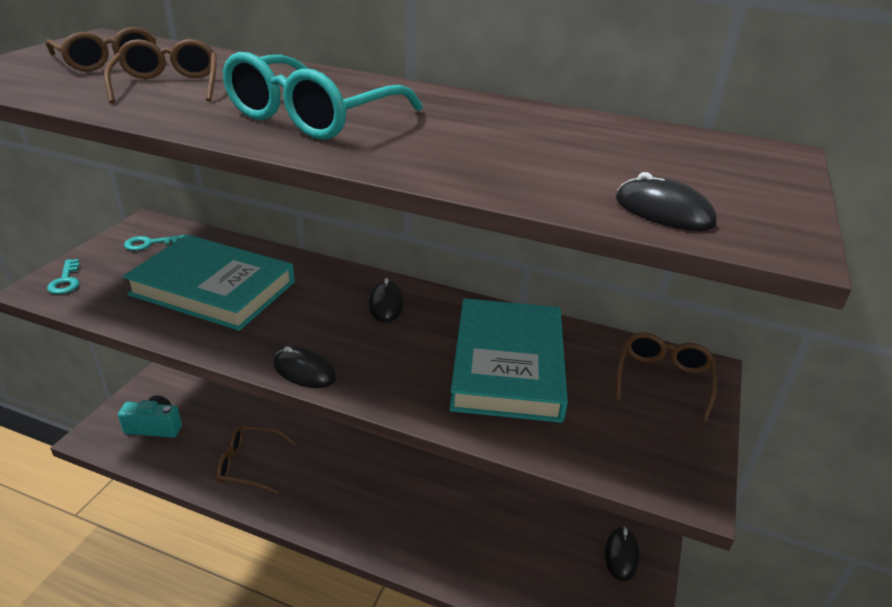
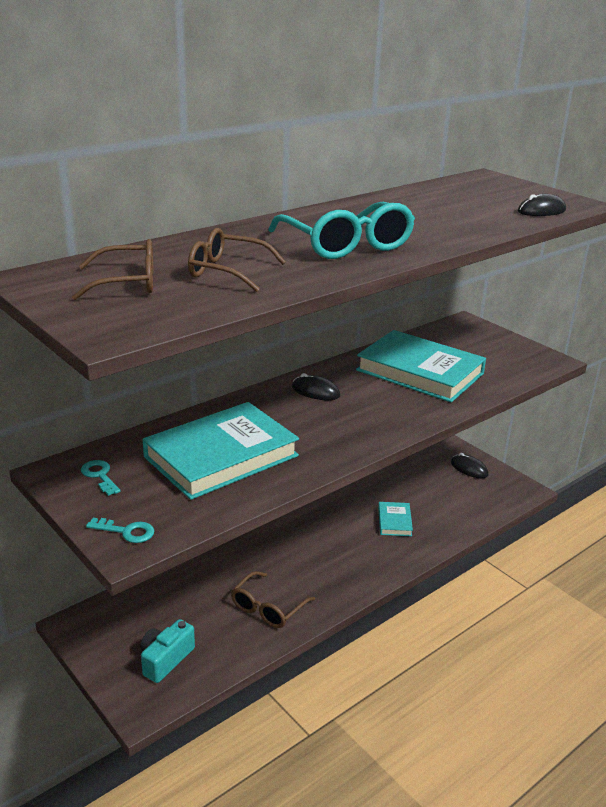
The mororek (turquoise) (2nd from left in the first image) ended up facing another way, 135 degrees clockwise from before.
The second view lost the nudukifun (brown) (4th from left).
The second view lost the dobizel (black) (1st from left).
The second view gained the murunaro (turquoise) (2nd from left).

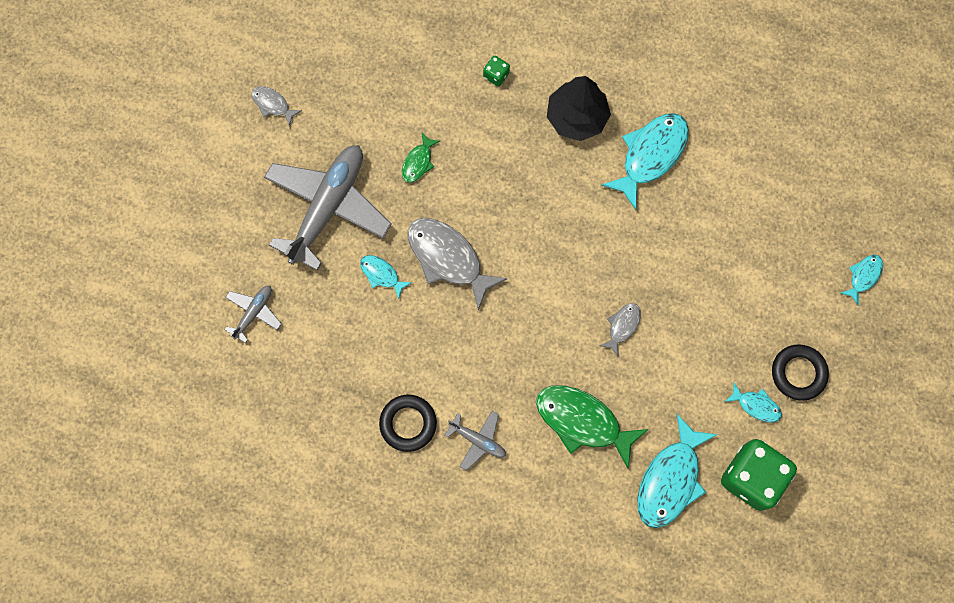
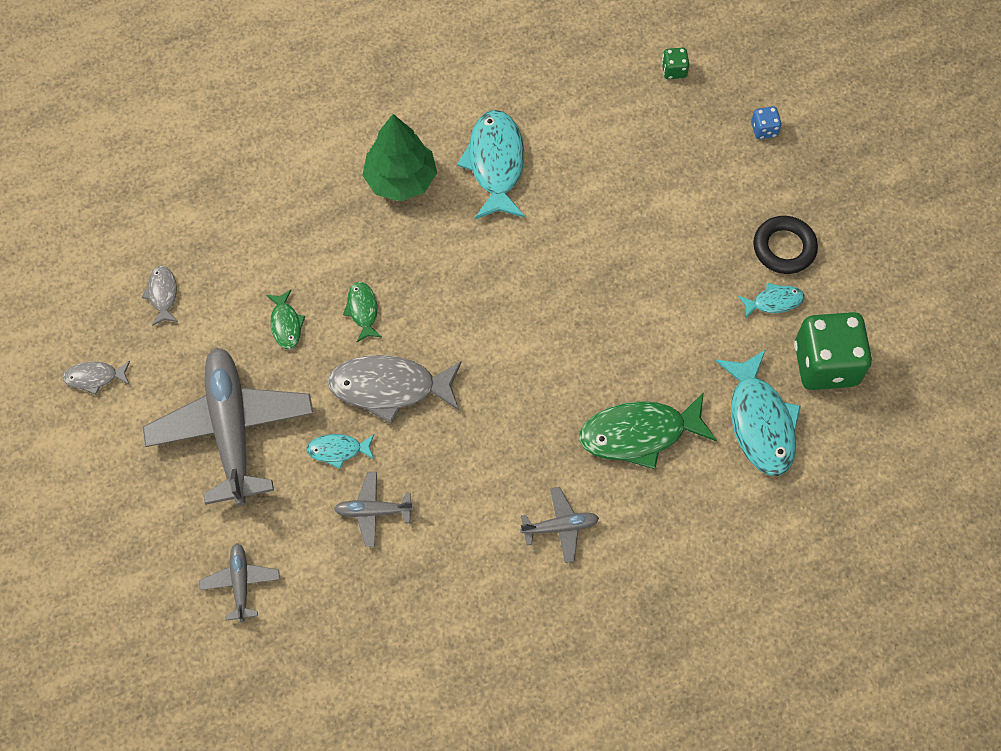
The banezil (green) (1st from left) ended up elsewhere.
What was the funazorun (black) turned into the funazorun (green).
Where the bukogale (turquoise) (5th from left) stood, the banezil (blue) came to stand.
The bukogale (grey) (3rd from left in the first image) ended up elsewhere.
The second view lost the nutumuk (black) (1st from left).
The second view gained the bukogale (green) (2nd from left).
The second view gained the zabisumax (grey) (3rd from left).

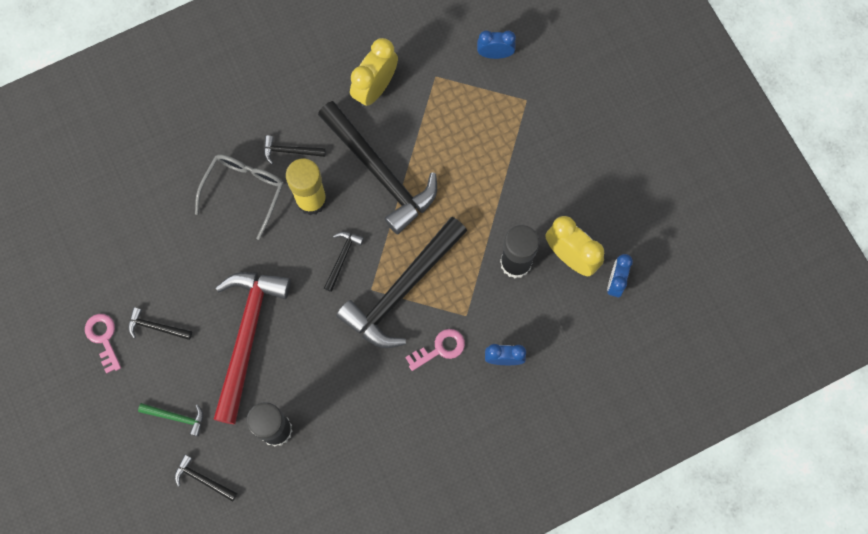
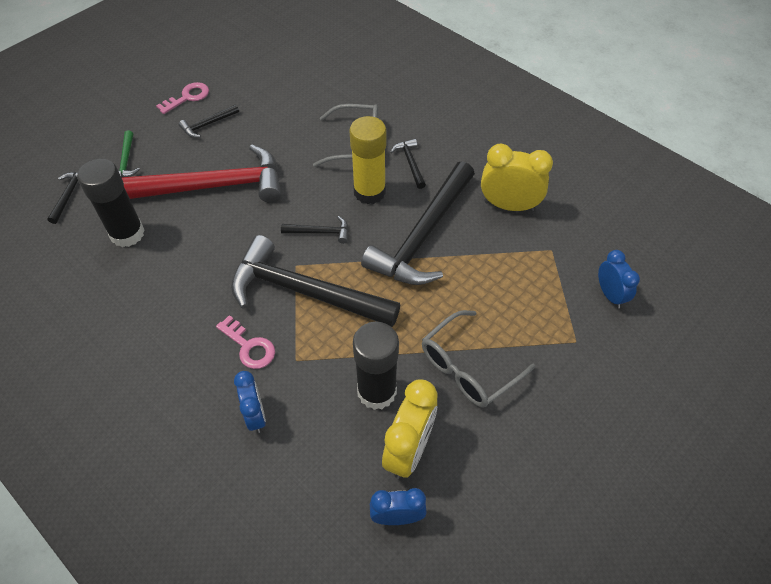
The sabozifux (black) (1st from left in the first image) ended up facing another way, 120 degrees counterclockwise from before.
The second view gained the nudukifun (grey) (2nd from left).

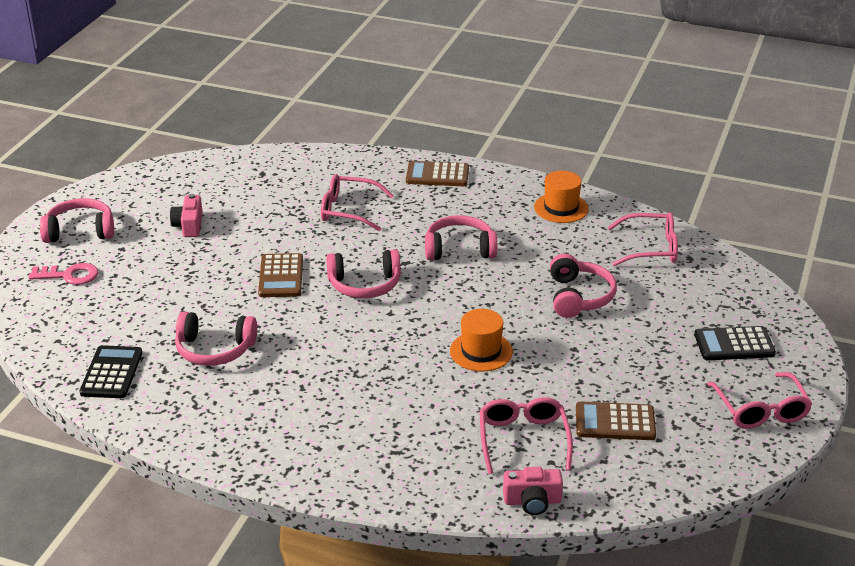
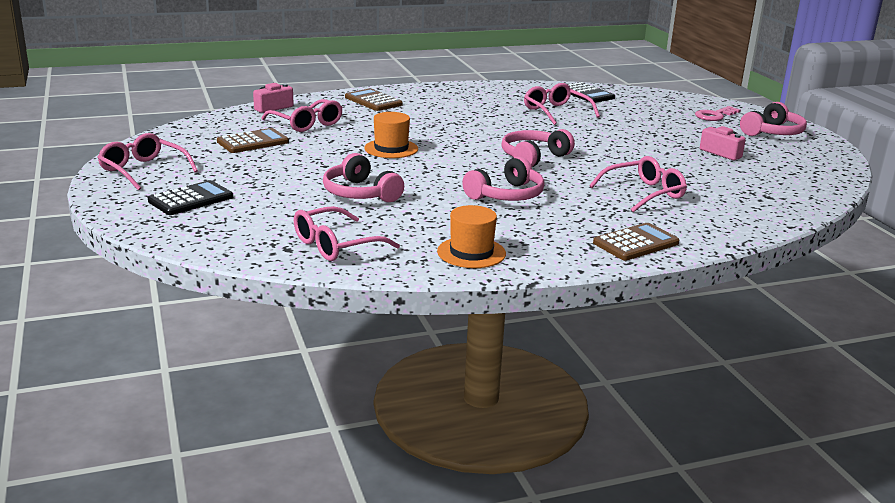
The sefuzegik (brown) (1st from left in the first image) ended up elsewhere.
Where the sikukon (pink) (2nd from left) stood, the nudukifun (pink) (4th from left) came to stand.

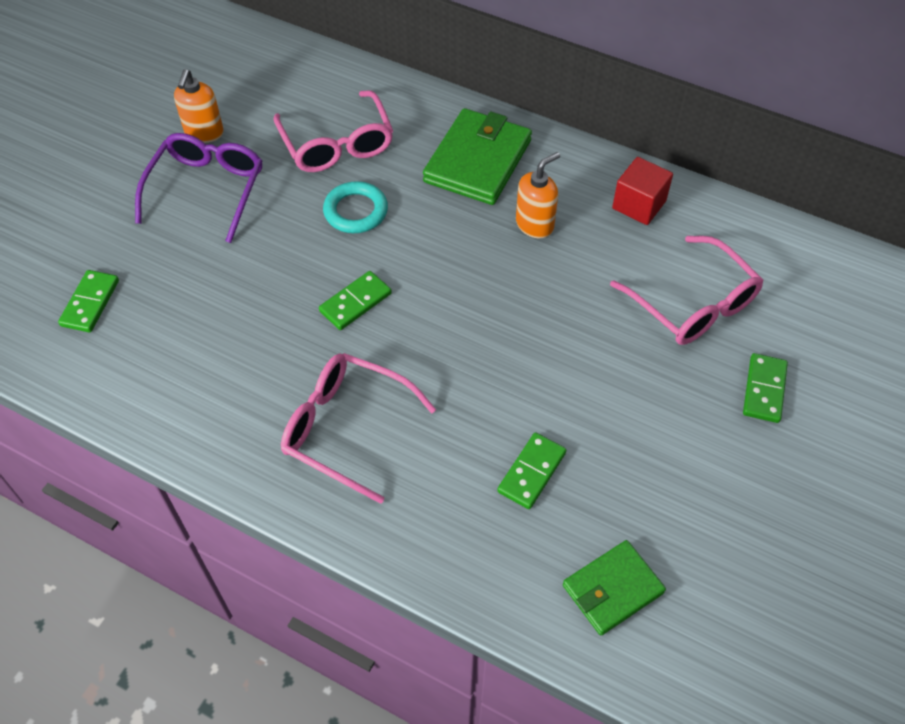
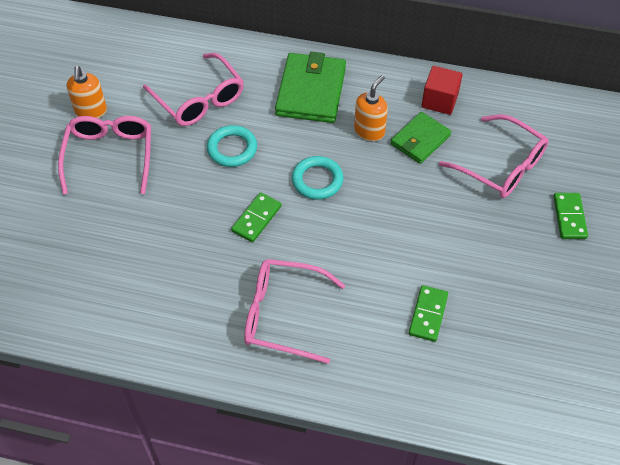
What was the nudukifun (purple) turned into the nudukifun (pink) (1st from left).
The second view lost the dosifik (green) (1st from left).
The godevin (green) (2nd from left) ended up elsewhere.
The second view gained the nutumuk (turquoise) (2nd from left).

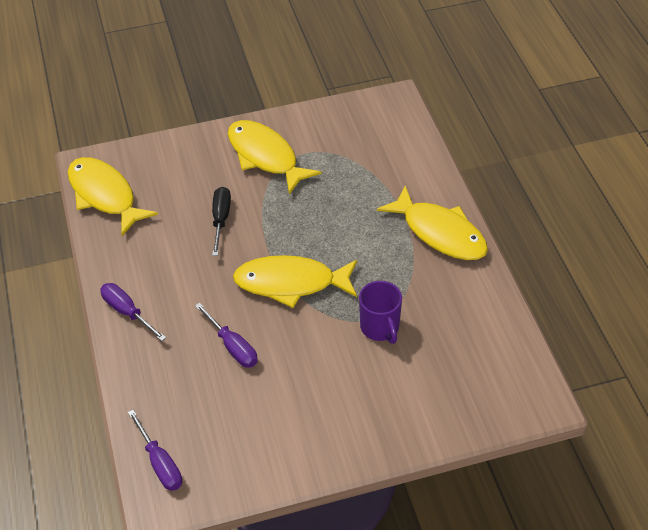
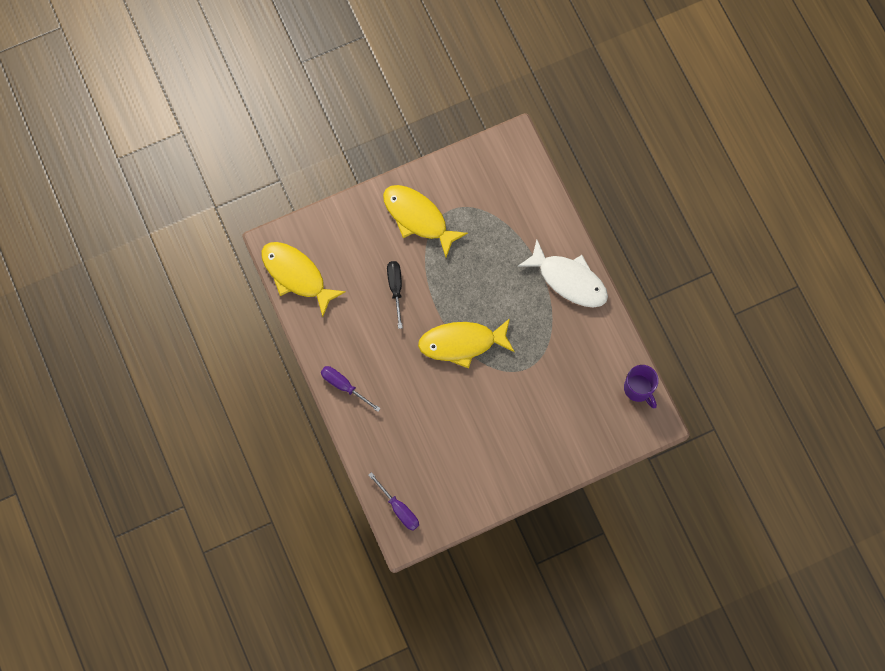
What was the bukogale (yellow) (4th from left) turned into the bukogale (white).
The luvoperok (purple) ended up elsewhere.
The second view lost the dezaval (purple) (3rd from left).

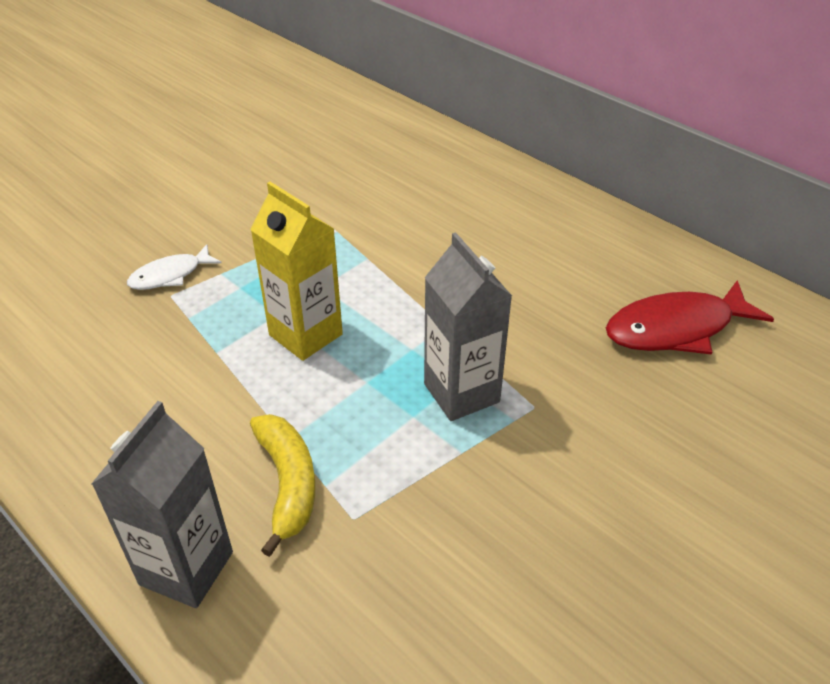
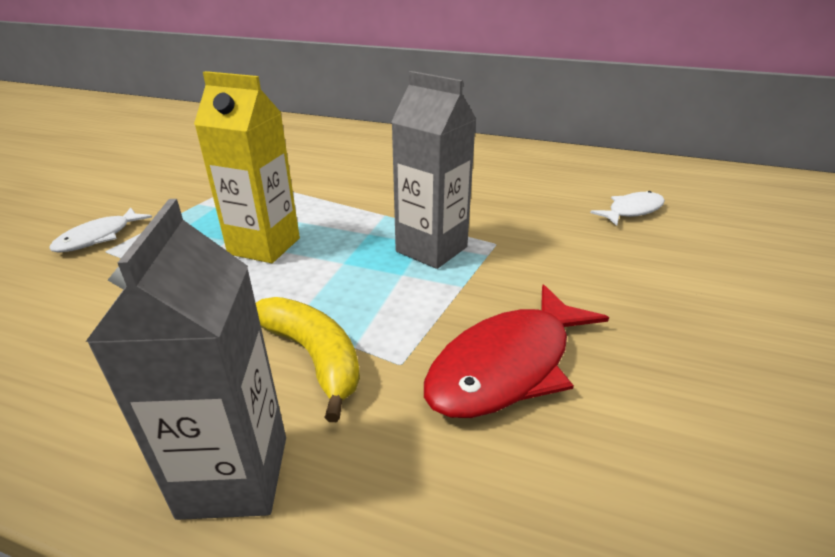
The bukogale (red) ended up elsewhere.
The second view gained the bukogale (white) (2nd from left).

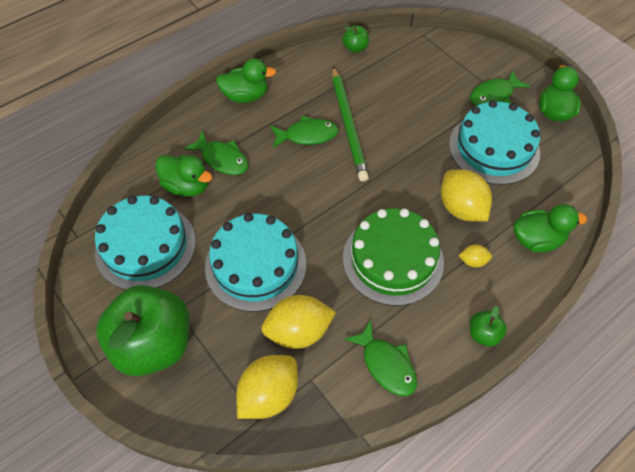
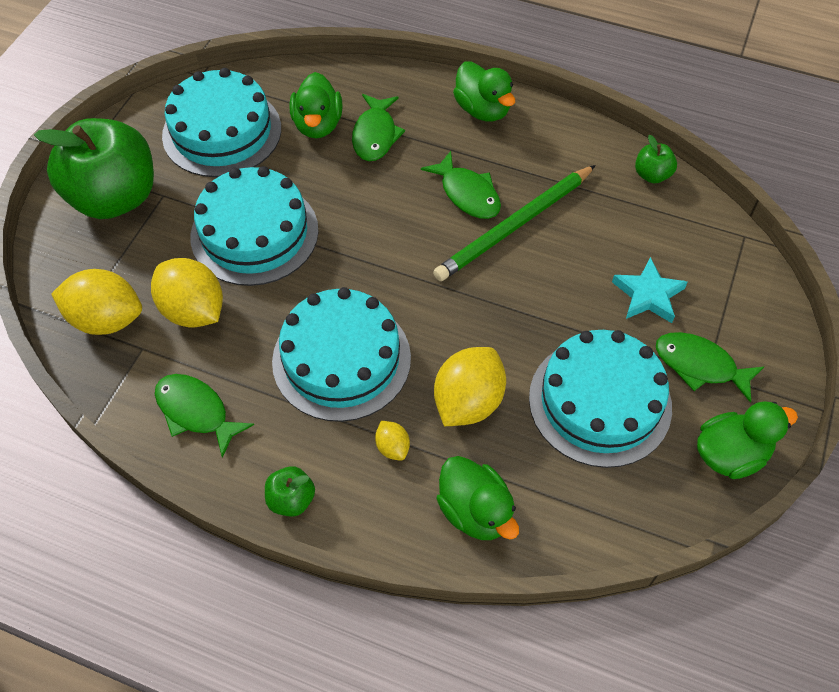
What was the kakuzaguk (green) turned into the kakuzaguk (turquoise) (3rd from left).
The bukogale (green) (3rd from left in the first image) ended up facing another way, 105 degrees clockwise from before.
The second view gained the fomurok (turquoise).

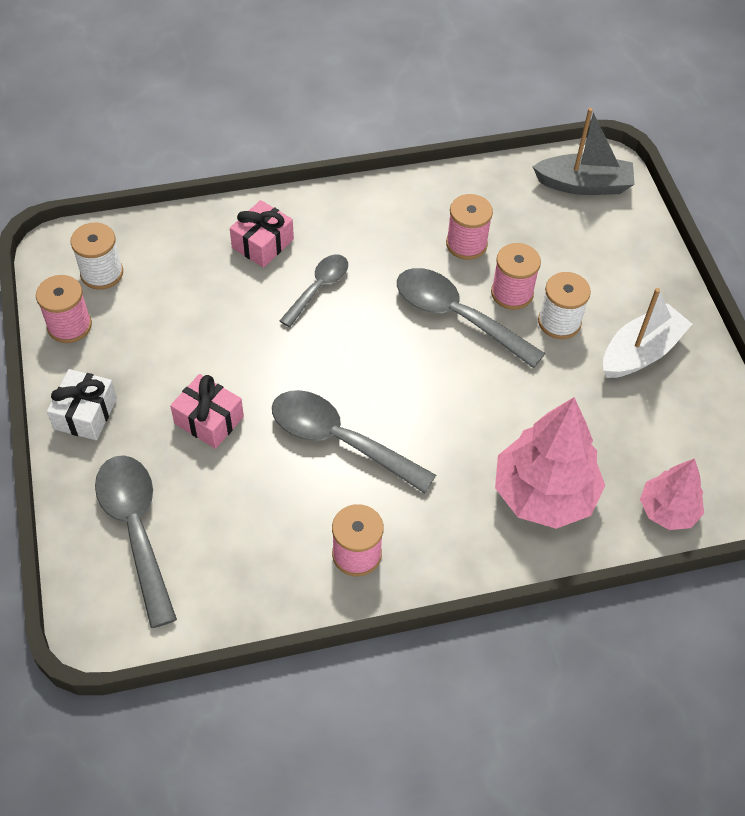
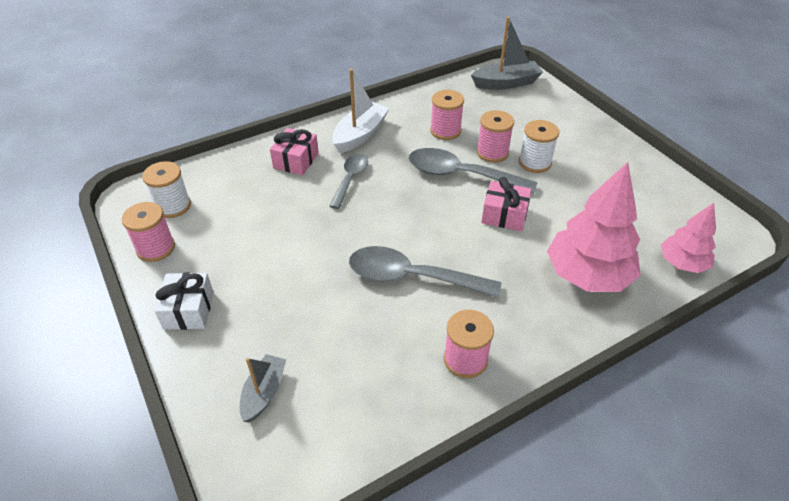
The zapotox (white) ended up elsewhere.
The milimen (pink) (1st from left in the first image) ended up elsewhere.
Where the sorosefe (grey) (1st from left) stood, the zapotox (grey) (1st from left) came to stand.

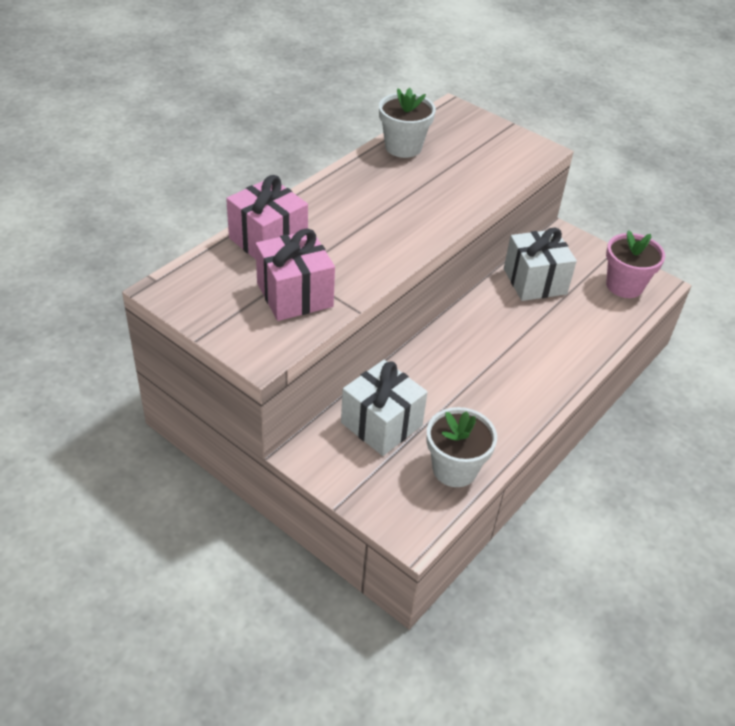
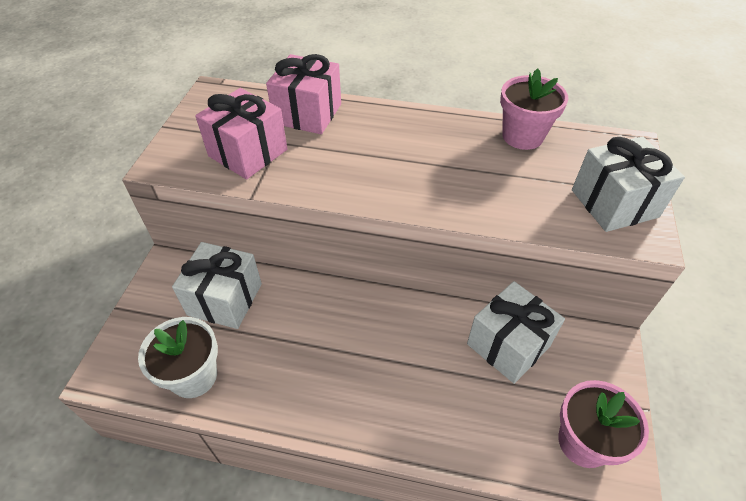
What was the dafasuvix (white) (1st from left) turned into the dafasuvix (pink) (1st from left).
The second view gained the milimen (white) (3rd from left).

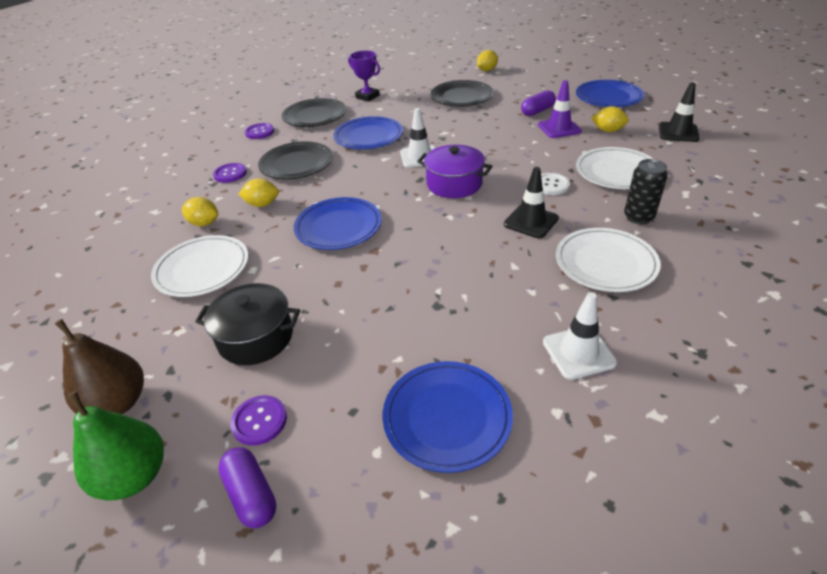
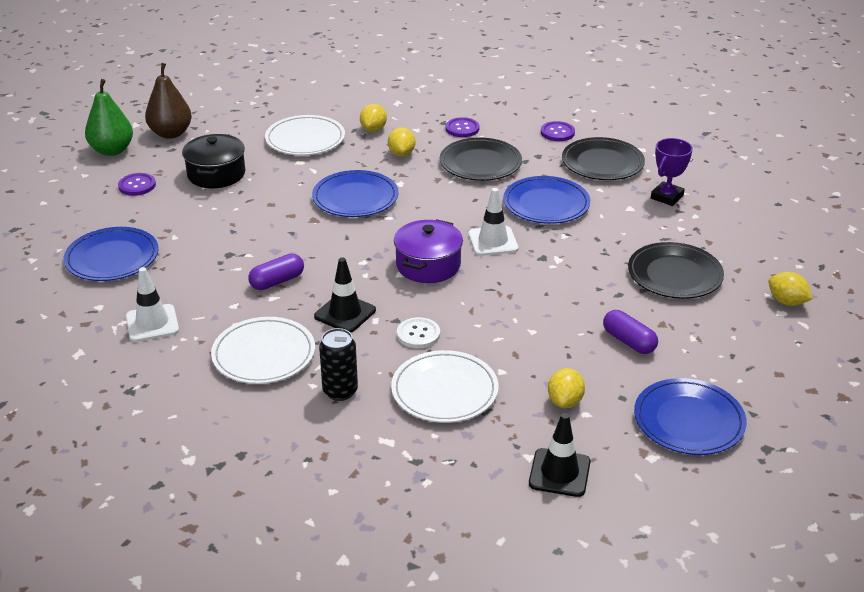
The second view lost the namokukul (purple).
The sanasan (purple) (1st from left) ended up elsewhere.

